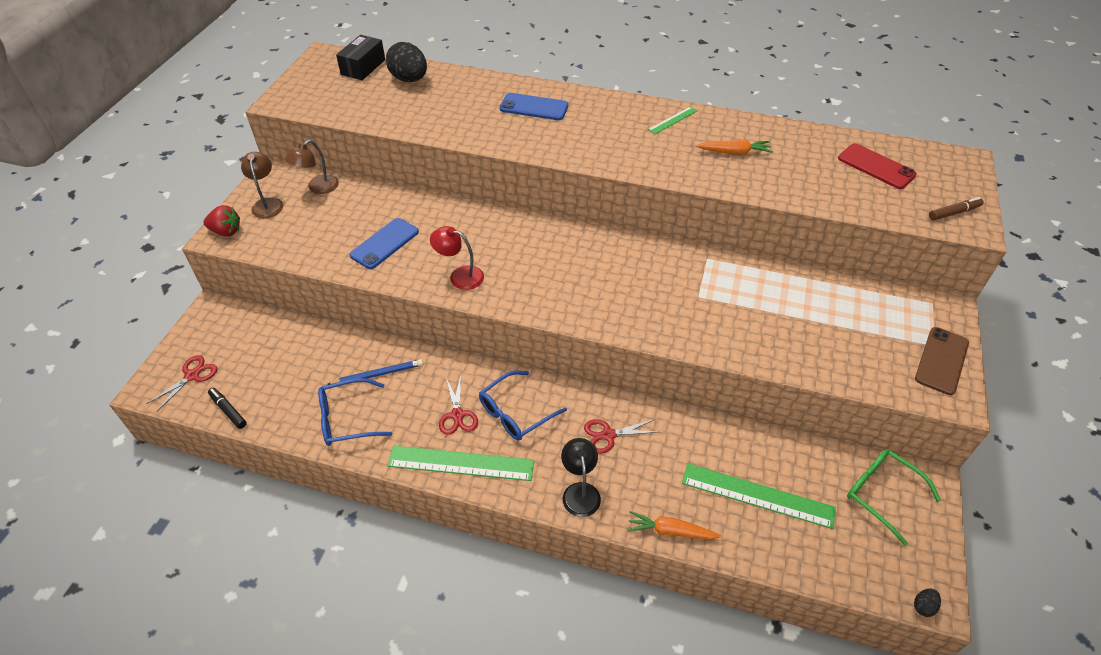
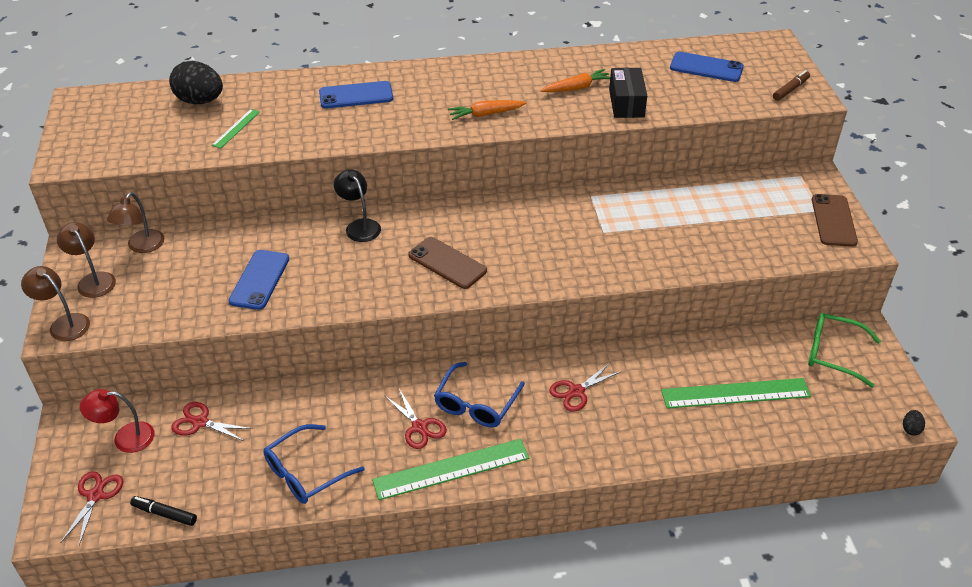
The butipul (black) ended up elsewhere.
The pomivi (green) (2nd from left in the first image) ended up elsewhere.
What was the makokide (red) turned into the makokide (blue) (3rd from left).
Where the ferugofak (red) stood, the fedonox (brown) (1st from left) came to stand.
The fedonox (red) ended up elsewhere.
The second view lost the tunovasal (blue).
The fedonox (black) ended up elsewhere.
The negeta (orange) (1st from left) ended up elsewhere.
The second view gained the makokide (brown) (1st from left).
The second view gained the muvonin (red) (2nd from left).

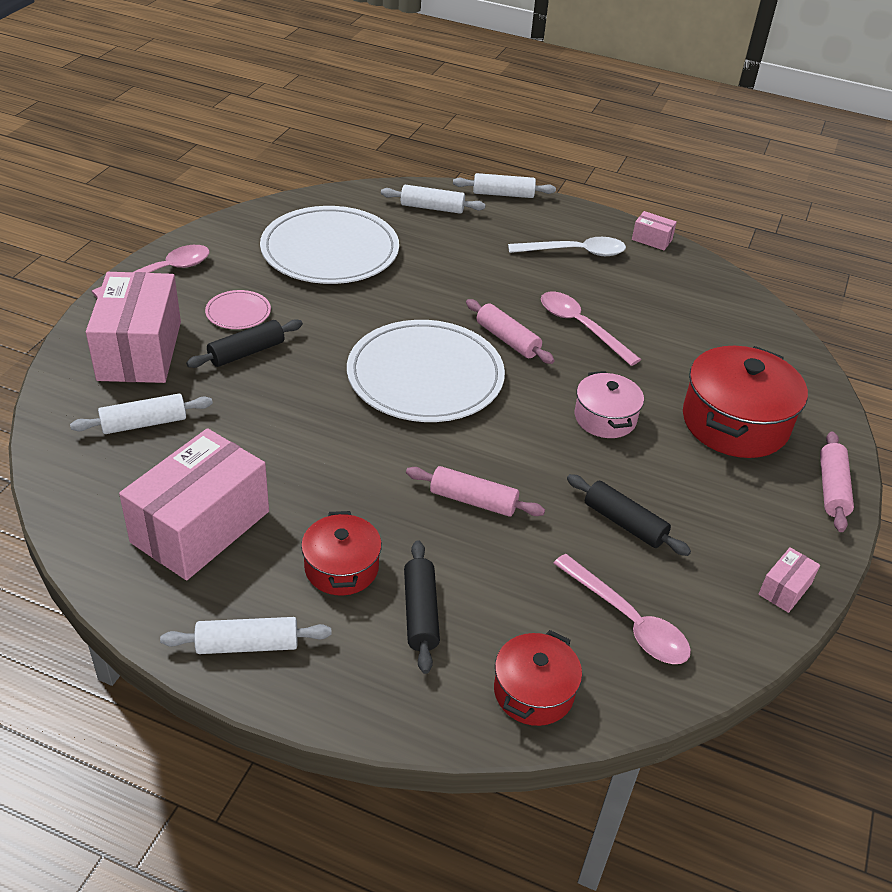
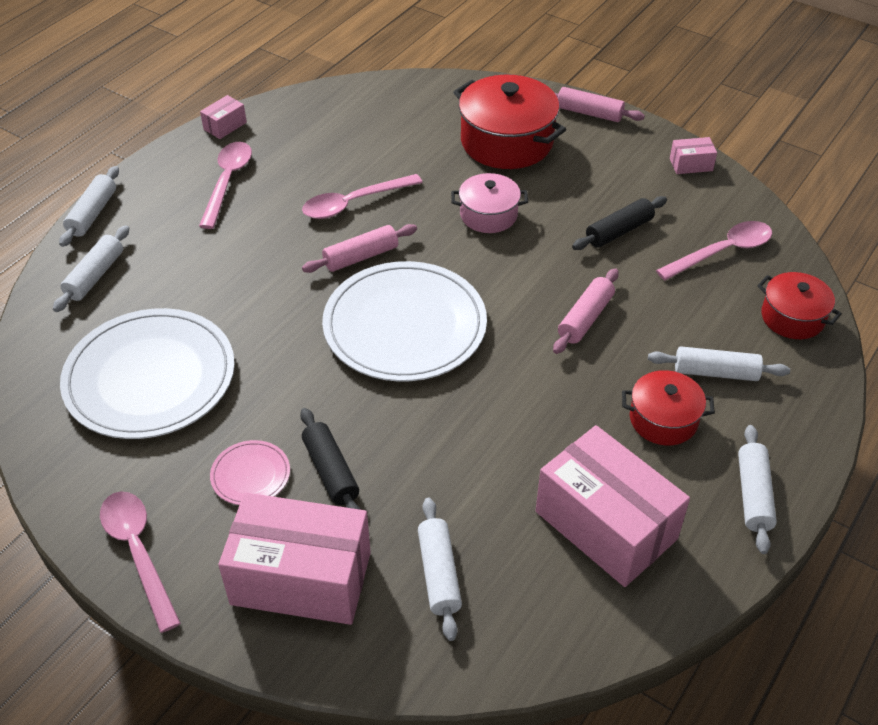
What was the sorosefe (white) turned into the sorosefe (pink) (2nd from left).
What was the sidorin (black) (2nd from left) turned into the sidorin (white) (4th from left).
The butipul (pink) (4th from left) ended up facing another way, 60 degrees counterclockwise from before.

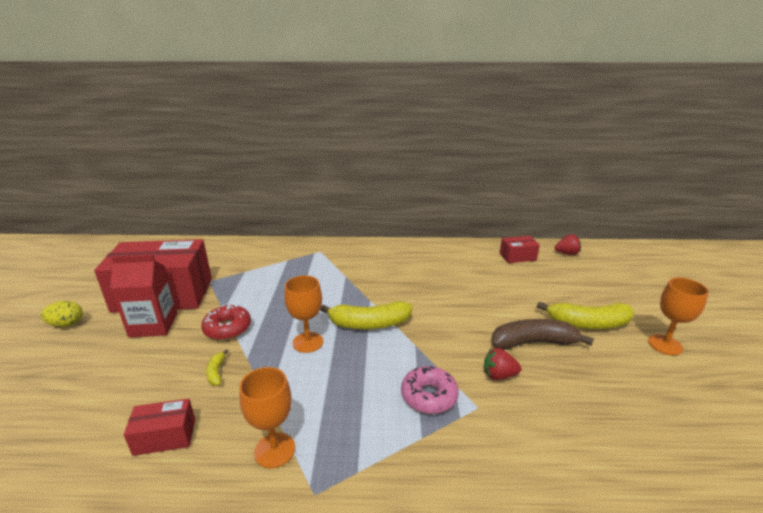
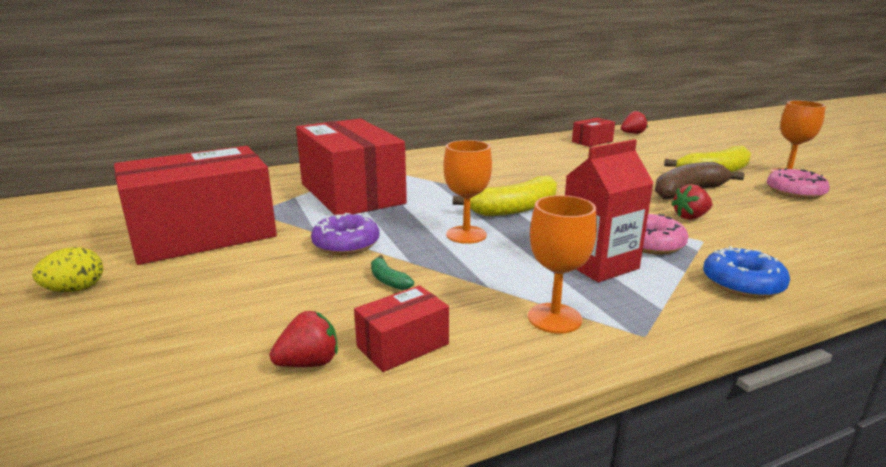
The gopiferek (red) ended up elsewhere.
What was the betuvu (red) turned into the betuvu (purple).
What was the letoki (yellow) (1st from left) turned into the letoki (green).
The second view gained the butipul (red) (2nd from left).
The second view gained the betuvu (pink) (2nd from left).
The second view gained the betuvu (blue).
The second view gained the ferugofak (red) (1st from left).

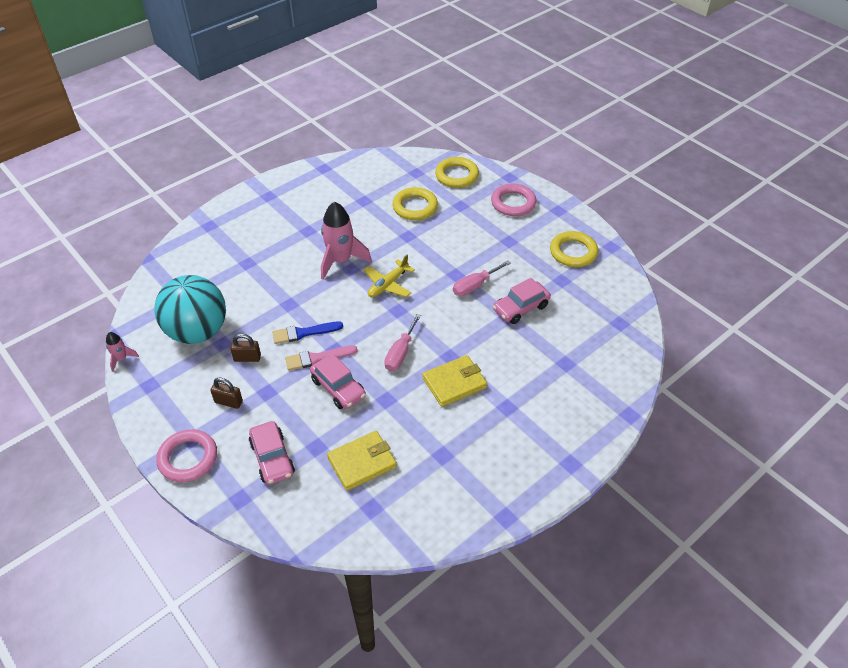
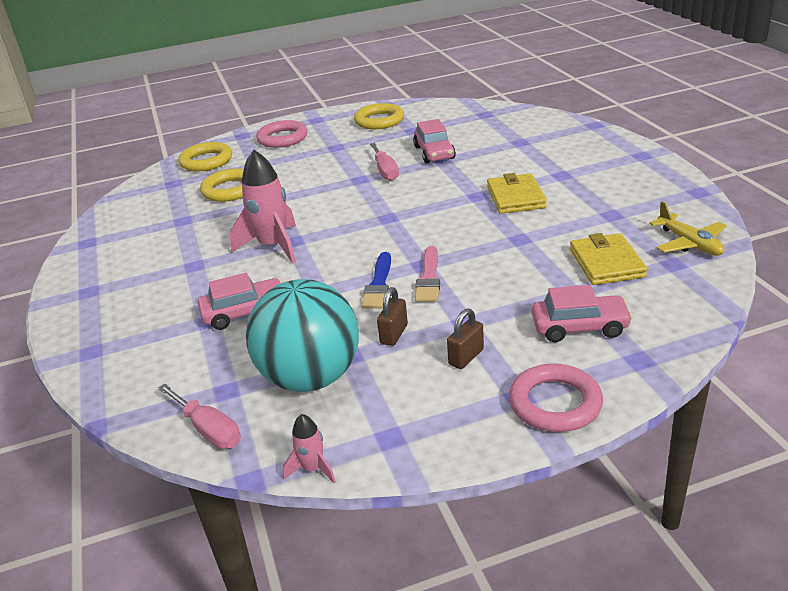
The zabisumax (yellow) ended up elsewhere.
The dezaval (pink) (1st from left) ended up elsewhere.
The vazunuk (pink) (2nd from left in the first image) ended up elsewhere.

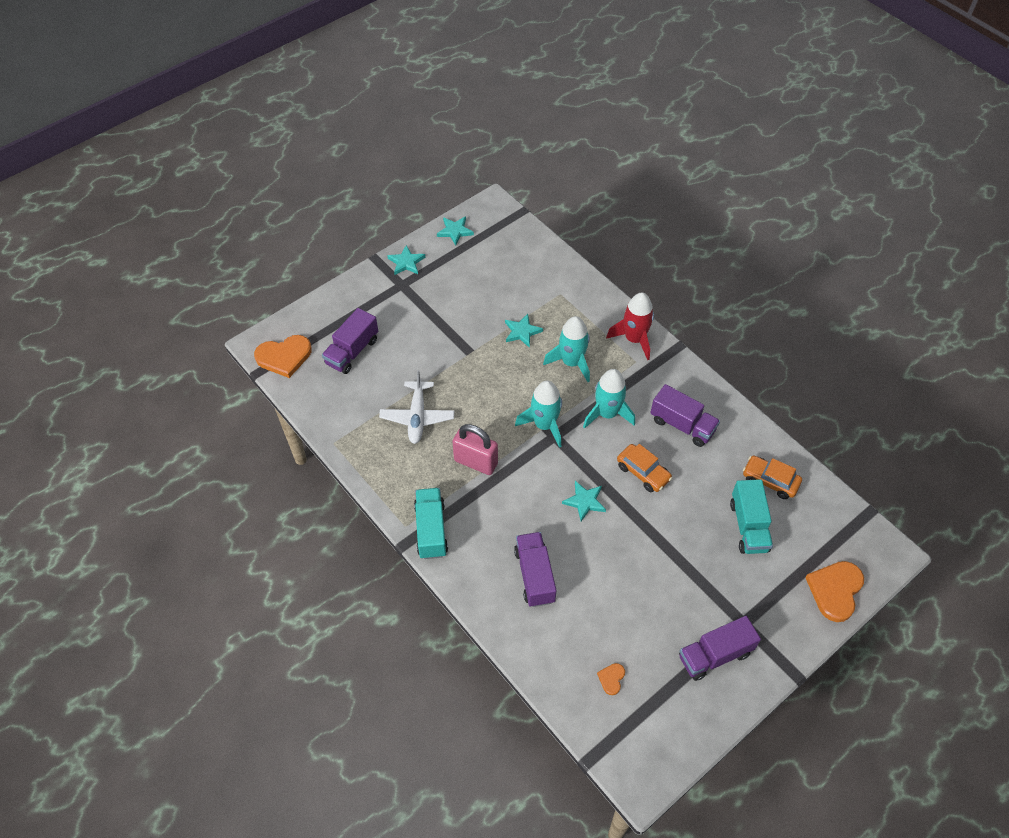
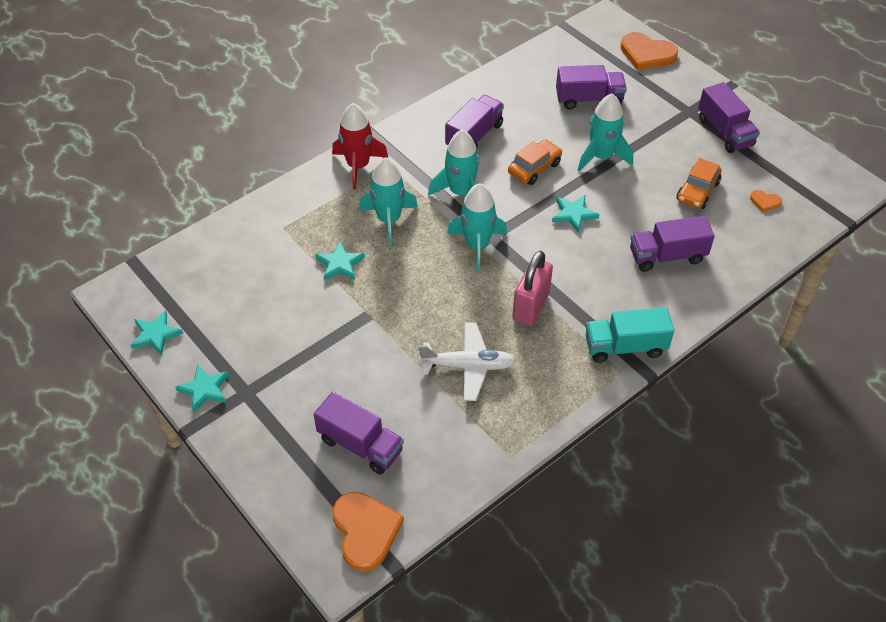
The vazunuk (orange) (2nd from left) ended up elsewhere.
What was the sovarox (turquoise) (2nd from left) turned into the sovarox (purple) (3rd from left).
The second view gained the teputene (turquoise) (4th from left).

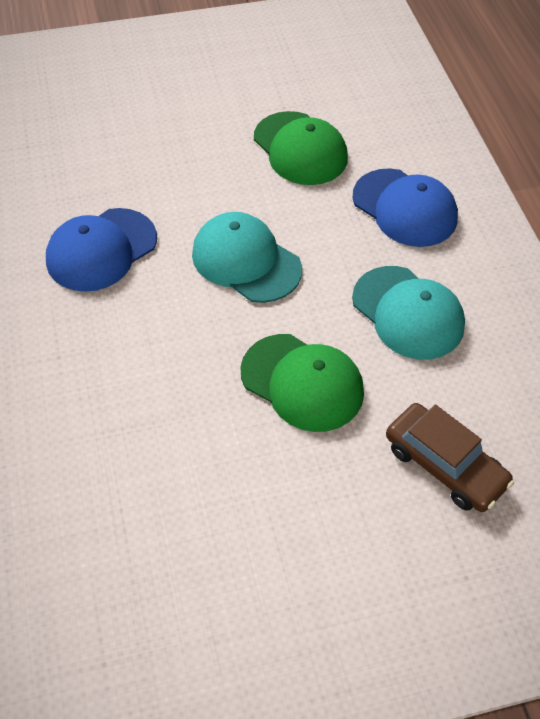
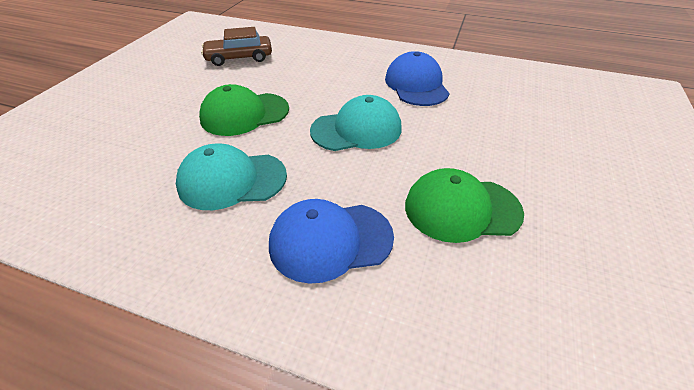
The vazunuk (brown) ended up elsewhere.

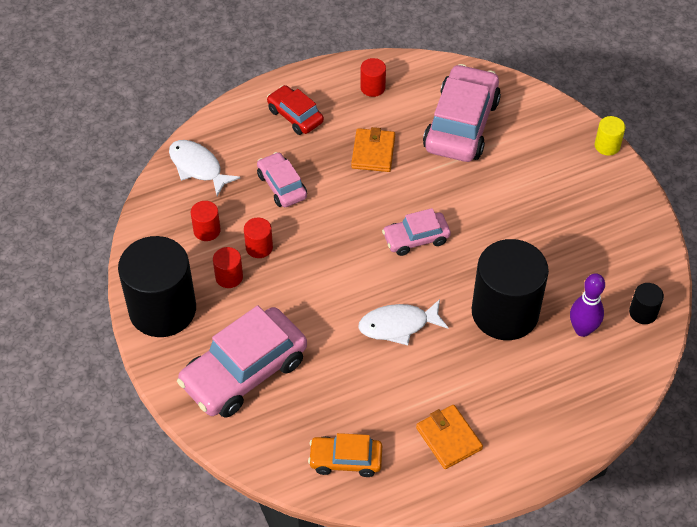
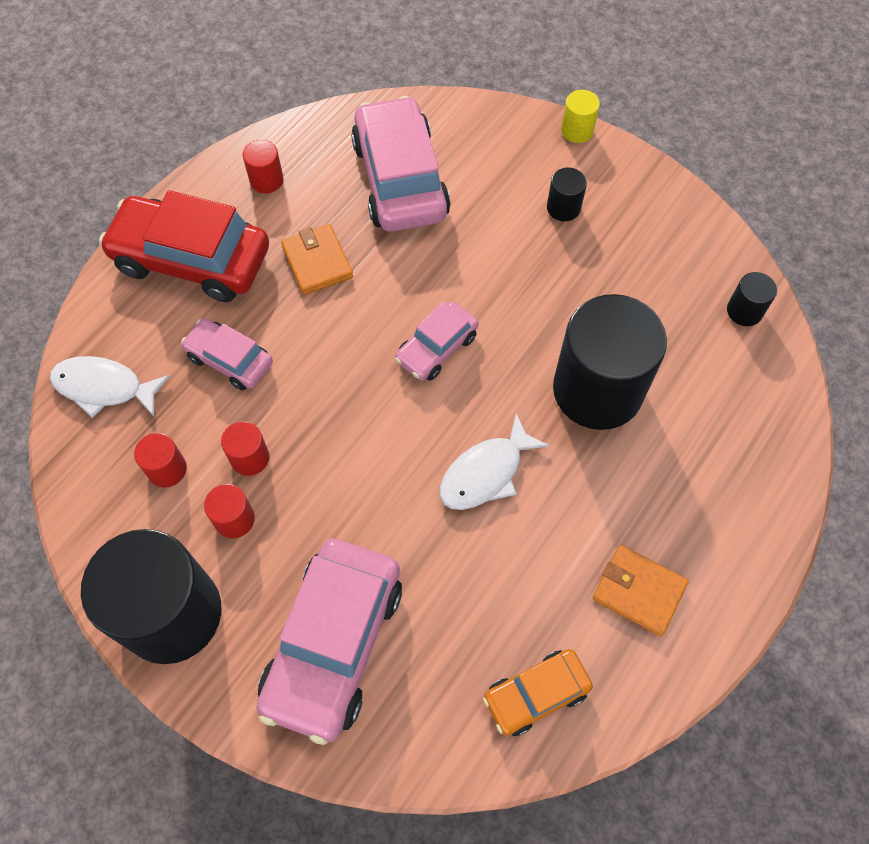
The size of the vazunuk (red) changed by a factor of 1.85.
The second view lost the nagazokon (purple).
The second view gained the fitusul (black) (2nd from left).

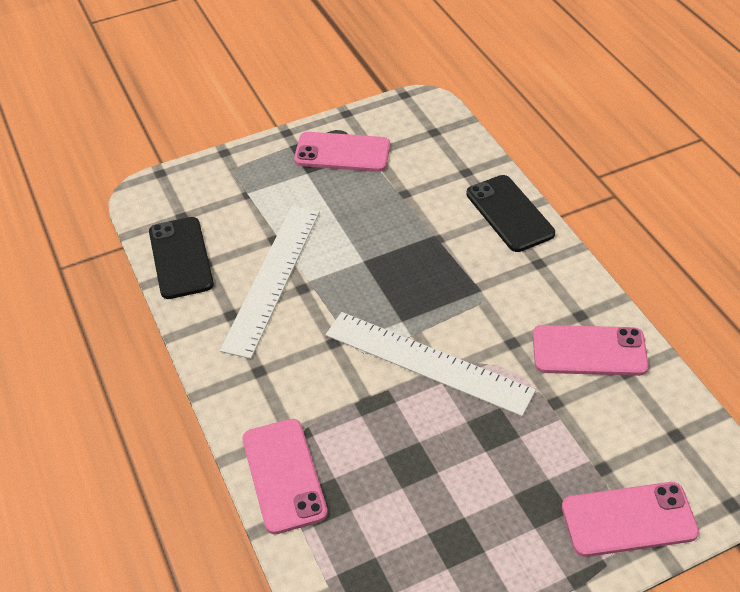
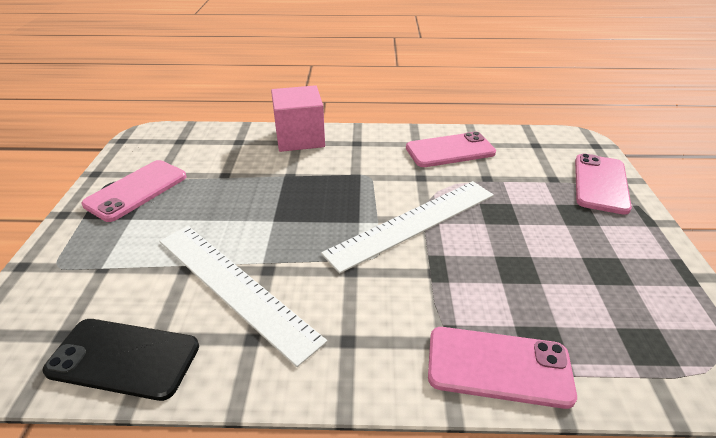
Where the makokide (black) (2nd from left) stood, the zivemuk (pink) came to stand.
The makokide (pink) (3rd from left in the first image) ended up facing another way, 45 degrees clockwise from before.

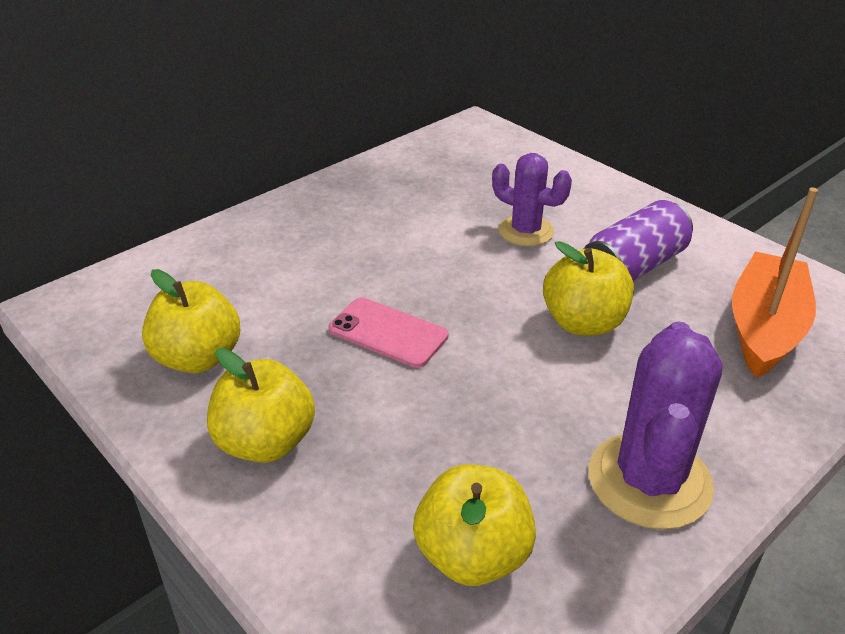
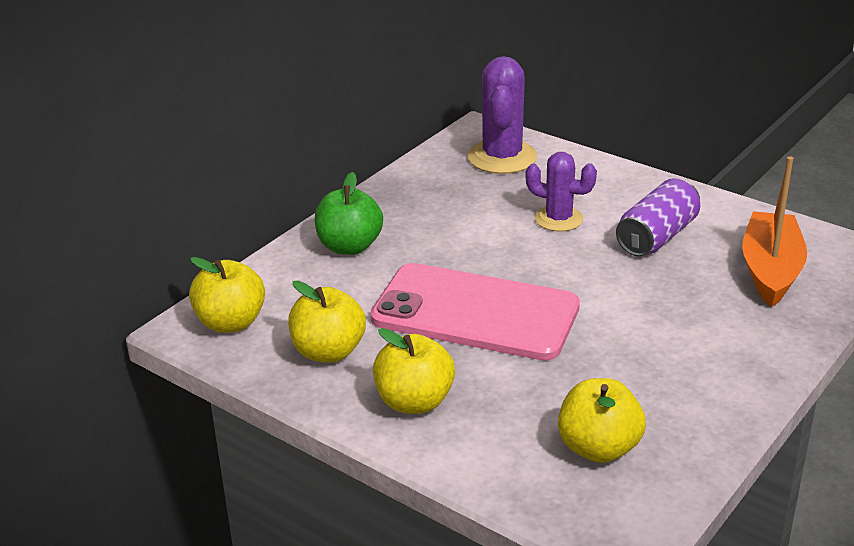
The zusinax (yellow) (4th from left in the first image) ended up elsewhere.
The size of the makokide (pink) changed by a factor of 2.08.
The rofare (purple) (2nd from left in the first image) ended up elsewhere.
The second view gained the zusinax (green).

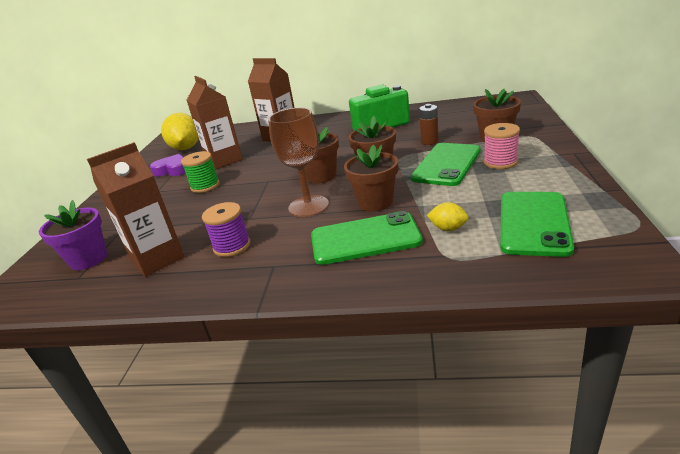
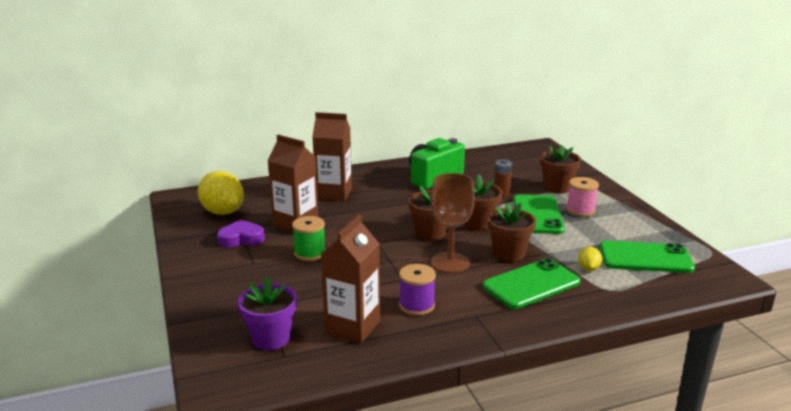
The makokide (green) (3rd from left) ended up facing another way, 75 degrees counterclockwise from before.
The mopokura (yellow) (2nd from left) ended up facing another way, 75 degrees counterclockwise from before.

